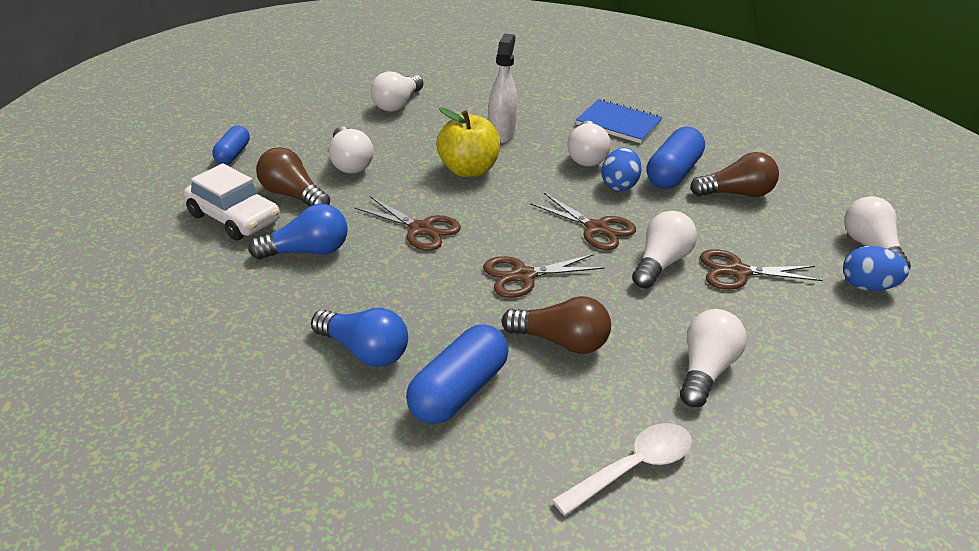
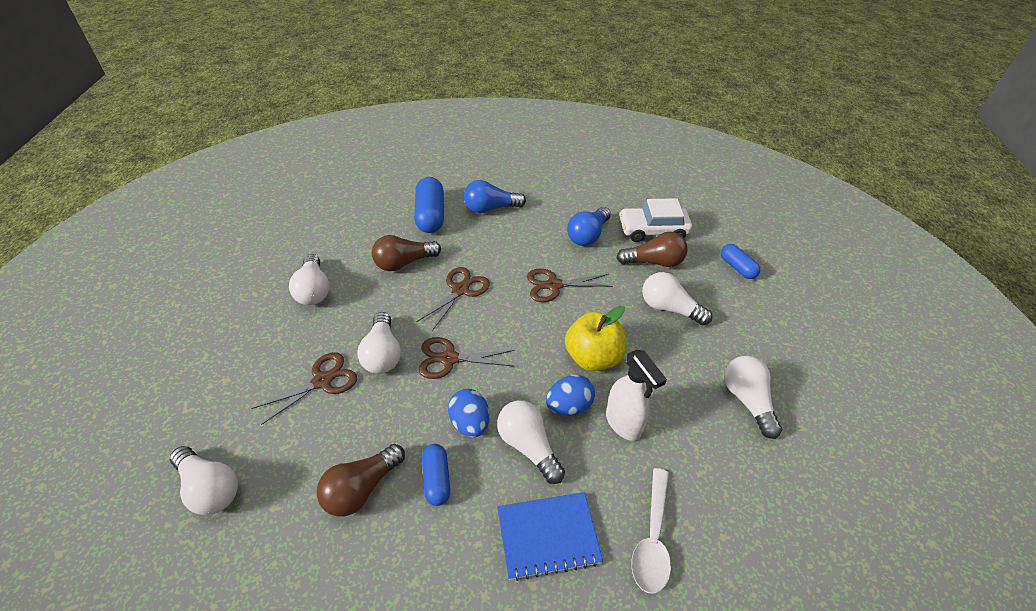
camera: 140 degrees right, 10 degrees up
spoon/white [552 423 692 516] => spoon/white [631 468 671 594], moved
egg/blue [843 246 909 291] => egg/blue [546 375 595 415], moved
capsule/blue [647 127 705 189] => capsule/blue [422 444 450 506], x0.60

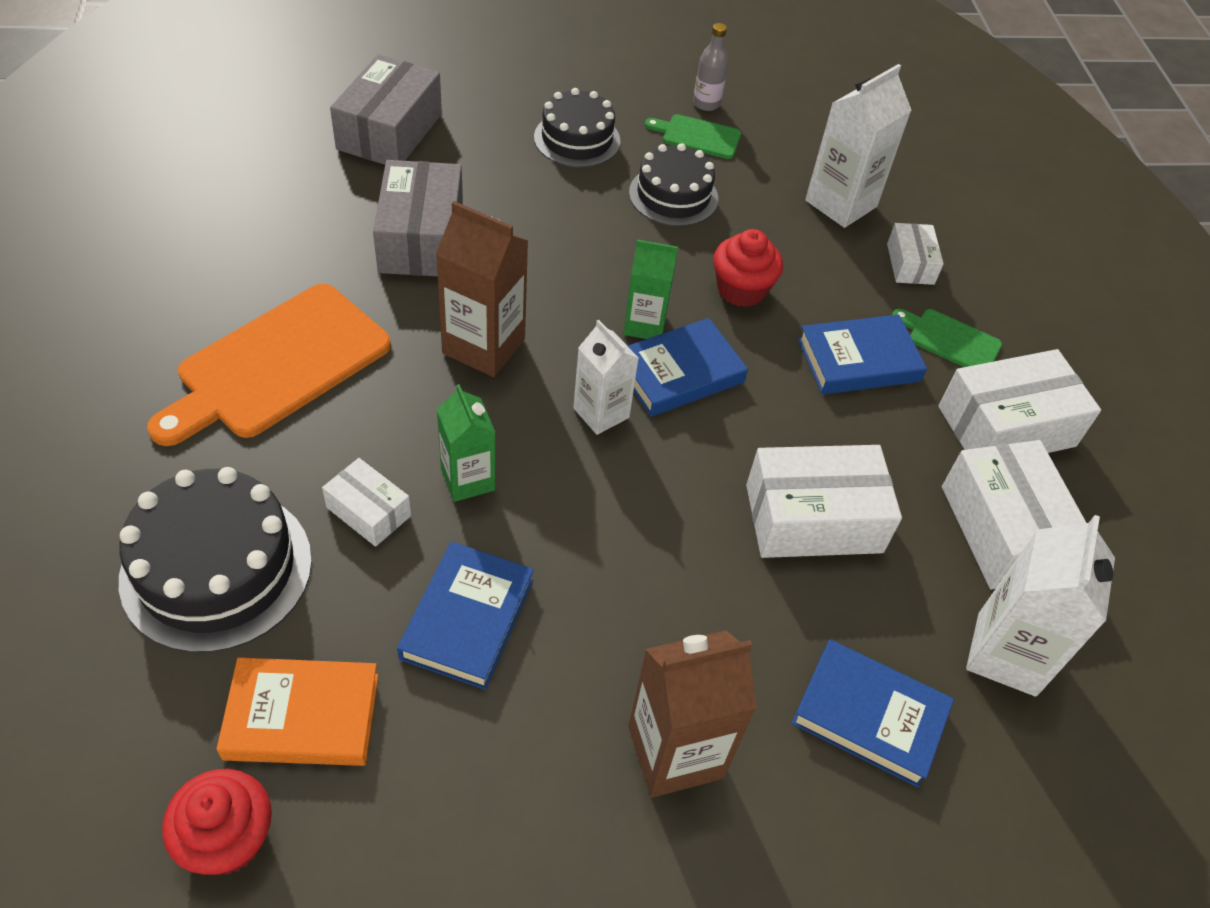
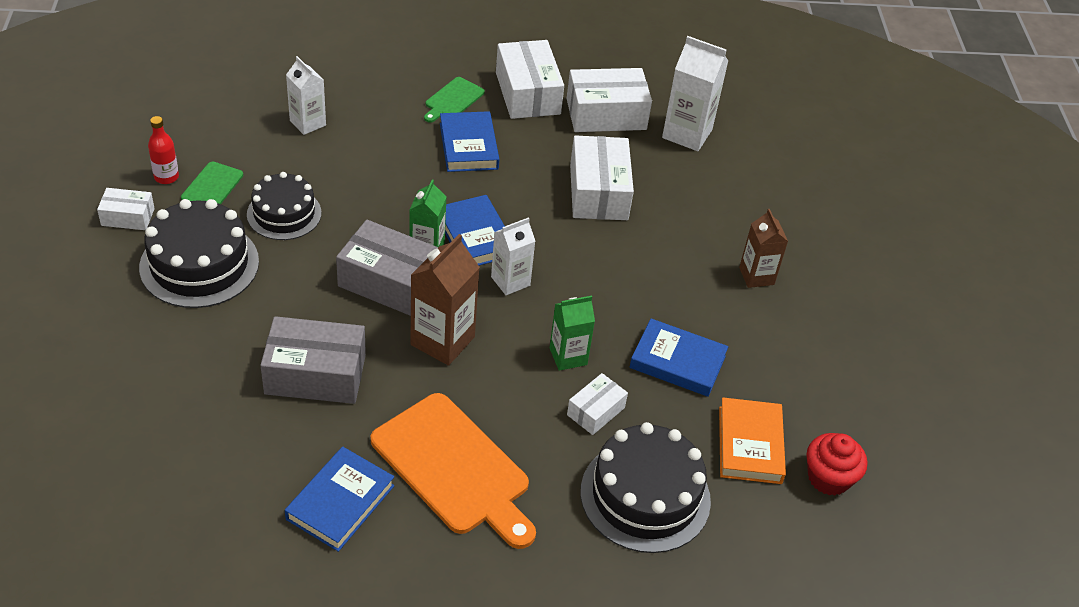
camera: 85 degrees left, 5 degrees down
cupcake/red [713 229 783 307] => nothing
box/grey [330 54 442 165] => box/grey [336 220 438 316], moved
book/blue [792 639 954 788] => book/blue [285 446 394 552], moved
box/white [887 223 944 285] => box/white [97 188 155 230], moved
bottle/grey [693 23 728 111] => bottle/red [148 116 179 184]
cake/black [534 88 621 167] => cake/black [139 199 259 308], x1.52
carton/brown [628 631 757 797] => carton/brown [739 209 788 288], x0.65
carton/white [805 64 912 228] => carton/white [286 56 326 135], x0.65

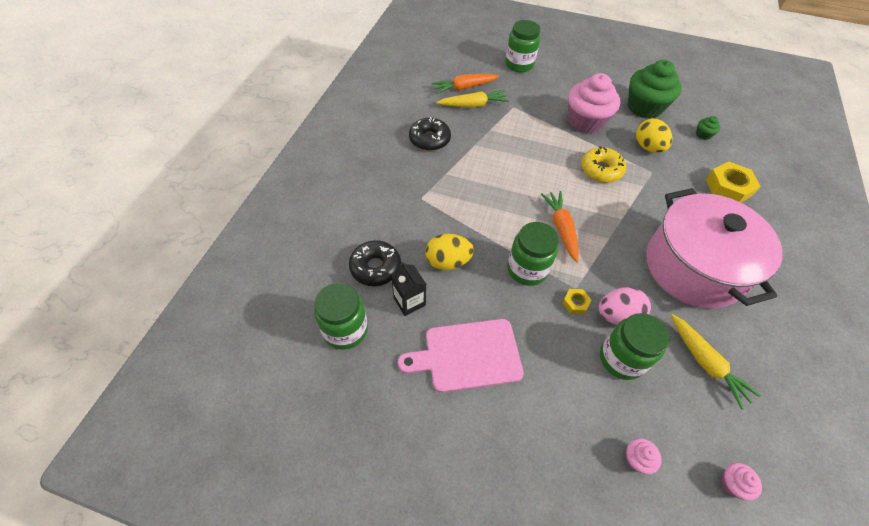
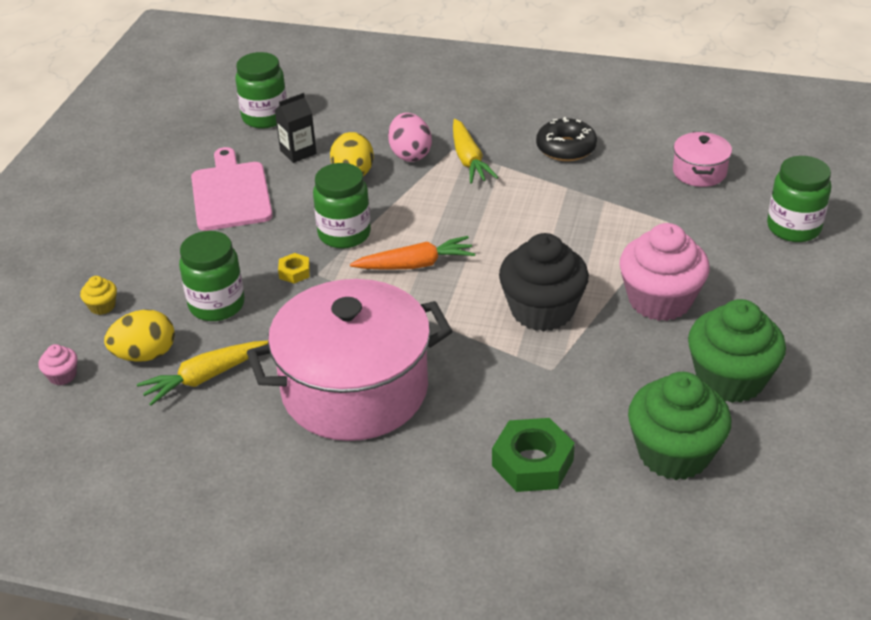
camera: 90 degrees right, 15 degrees down
donut/black [349 240 401 286] => nothing
carrot/yellow [437 90 509 108] => carrot/yellow [453 119 498 184], moved
egg/pink [599 287 651 325] => egg/pink [388 113 432 162], moved
egg/yellow [636 119 673 153] => egg/yellow [104 309 175 362], moved
carrot/orange [431 74 499 94] => pot/pink [673 132 732 187]
donut/yellow [581 146 626 183] => cupcake/black [499 233 589 331]
cupcake/pink [625 438 662 474] => cupcake/yellow [80 276 117 315]
nut/yellow [706 161 761 203] => nut/green [492 418 575 492]
cupcake/green [696 116 720 140] => cupcake/green [628 372 731 480], x2.41

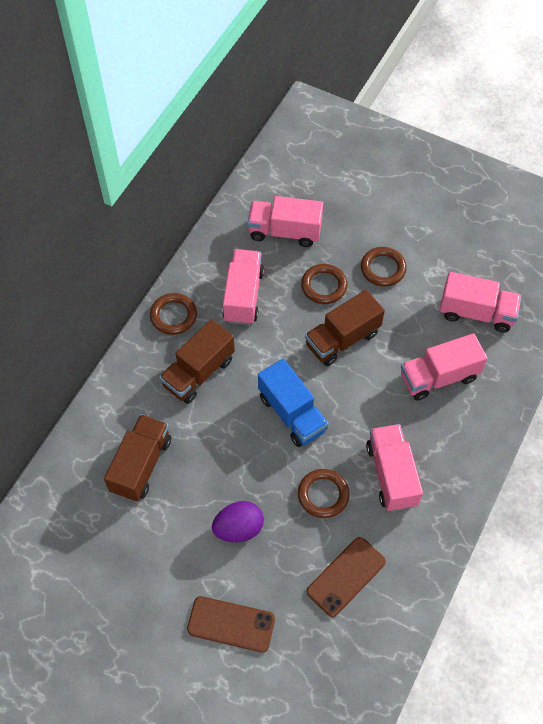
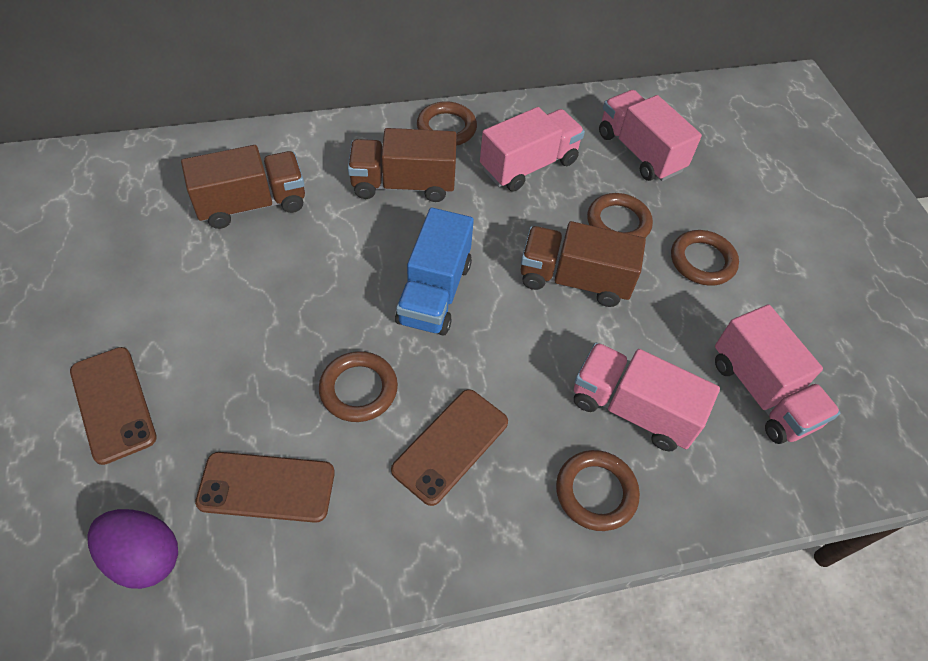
camera: 45 degrees right, 5 degrees down
nothing => ring/brown [556 450 640 531]
egg/purple [212 501 264 542] => egg/purple [88 509 178 589], moved
truck/pink [366 424 423 512] => phone/brown [391 389 508 506]

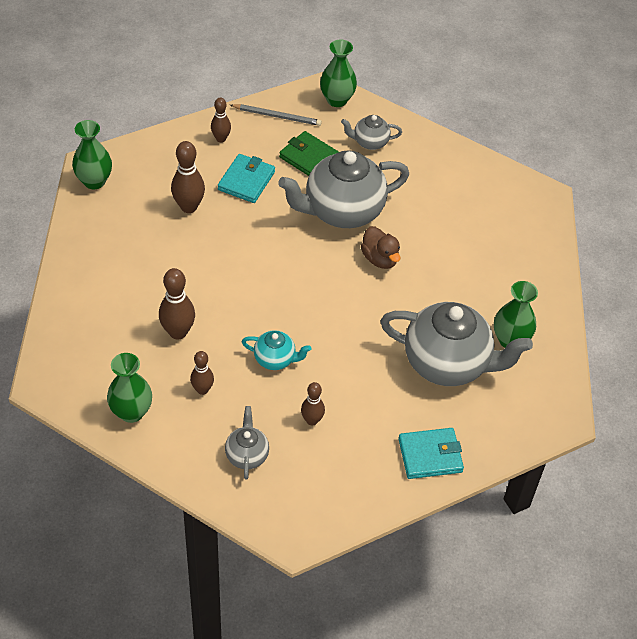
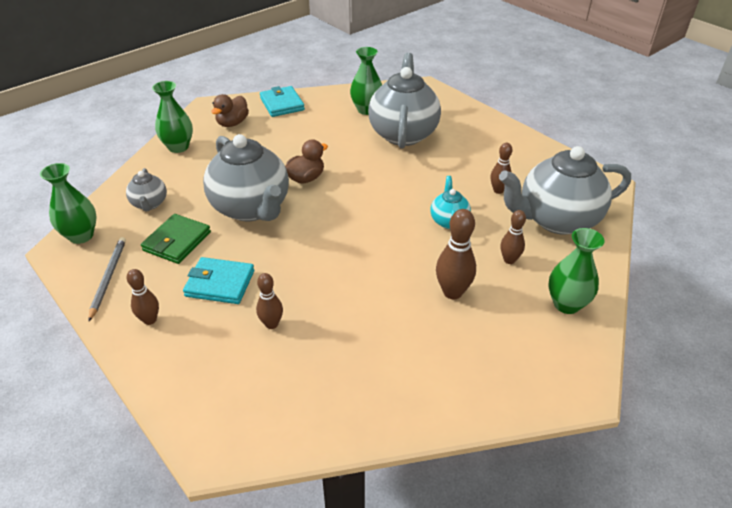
camera: 100 degrees left, 10 degrees down
nothing => duck/brown [211 94 249 127]
vase/green [72 120 112 189] => vase/green [152 81 193 153], moved
wallet/turquoise [398 428 464 479] => wallet/turquoise [260 86 305 117], moved
bowling pin/brown [171 141 205 213] => bowling pin/brown [256 273 283 329], x0.63
teapot/grey [225 406 269 480] => teapot/grey [499 146 631 235], x2.12

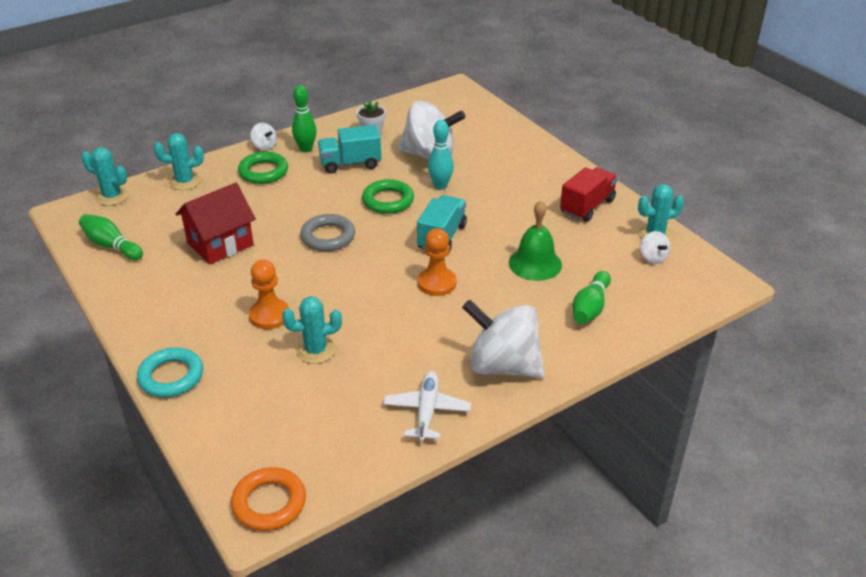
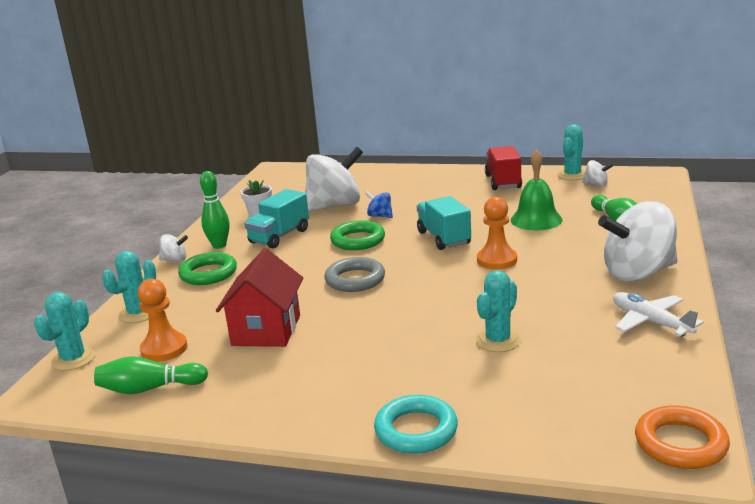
camera: 40 degrees left, 15 degrees down
pawn/orange [249 259 289 329] => pawn/orange [137 279 187 362], moved
bowling pin/turquoise [428 120 454 189] => spinning top/blue [365 191 393 218]
cactus/turquoise [81 147 128 206] => cactus/turquoise [34 292 95 371], 45 degrees counterclockwise

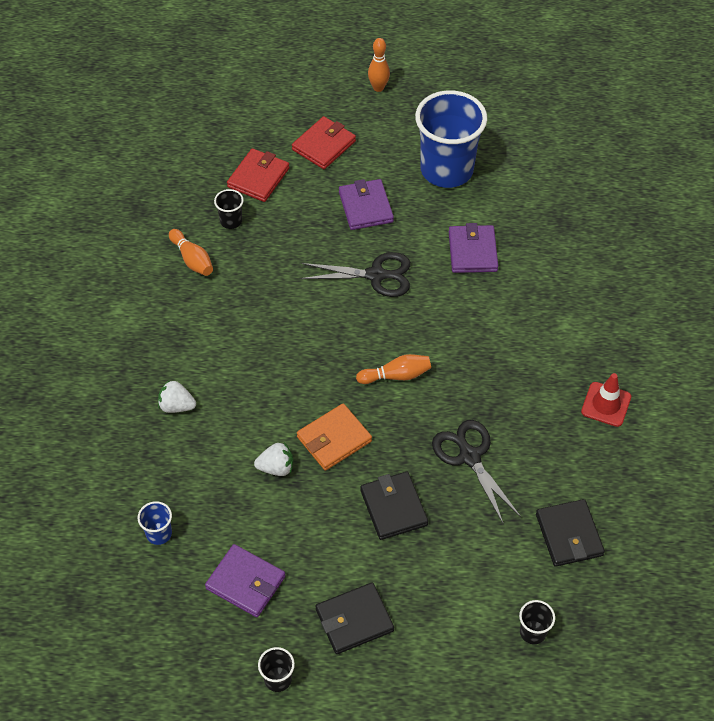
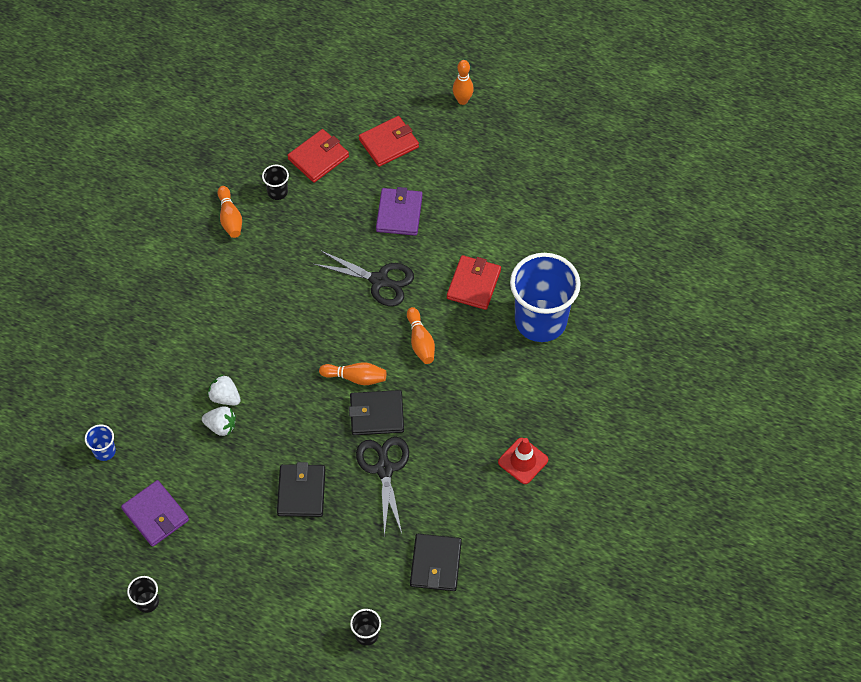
camera: 20 degrees right, 5 degrees up
wallet/orange [297 404 372 471] => nothing
nothing => bowling pin/orange [407 307 435 364]
strawberry/white [158 380 196 413] => strawberry/white [208 374 241 405], moved
wallet/black [316 582 394 654] => wallet/black [349 390 404 435], moved
cup/blue [415 90 487 188] => cup/blue [510 253 581 342], moved
wallet/purple [449 223 498 273] => wallet/red [447 255 501 310]

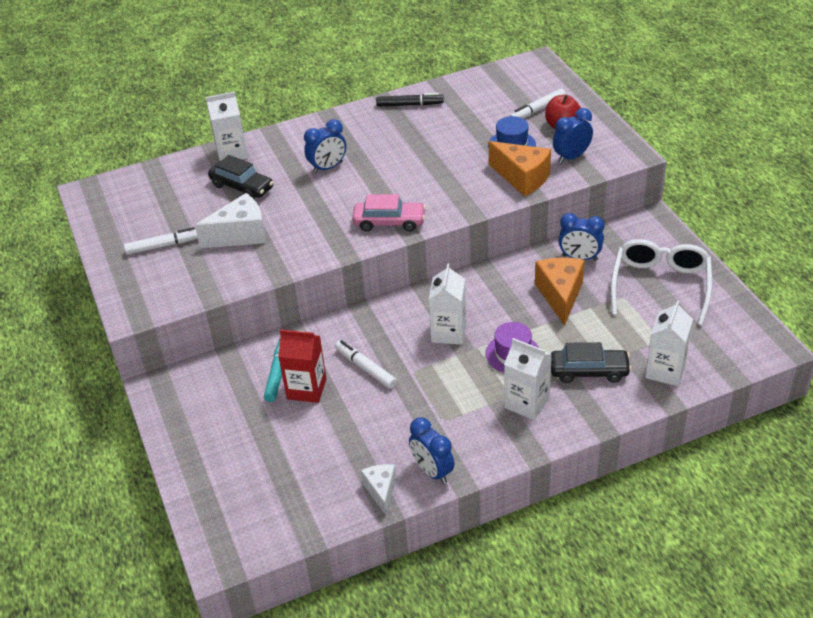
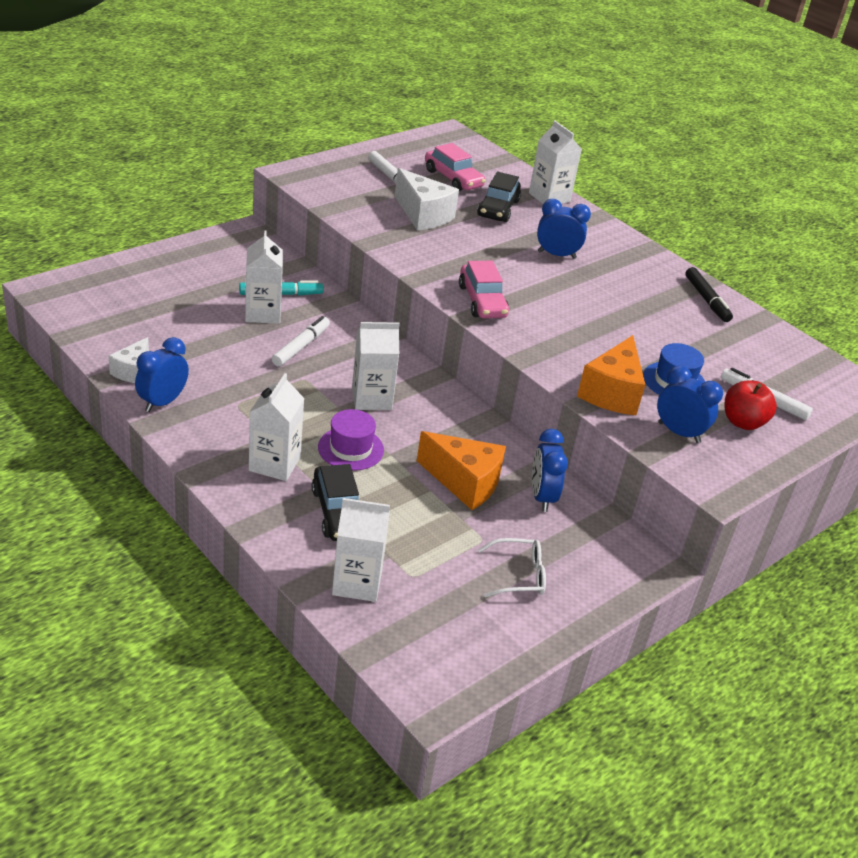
camera: 65 degrees right, 5 degrees down
nothing => car/pink [425 143 486 191]
carton/red [278 329 327 403] => carton/white [245 230 283 324]
clock/blue [304 119 346 174] => clock/blue [537 199 591 259], 150 degrees clockwise
cheese/white [361 464 396 515] => cheese/white [109 337 149 383], 135 degrees clockwise
cheese/orange [535 257 585 326] => cheese/orange [417 431 506 510], 45 degrees clockwise
glasses/white [611 239 712 326] => glasses/white [478 538 546 597], x0.53

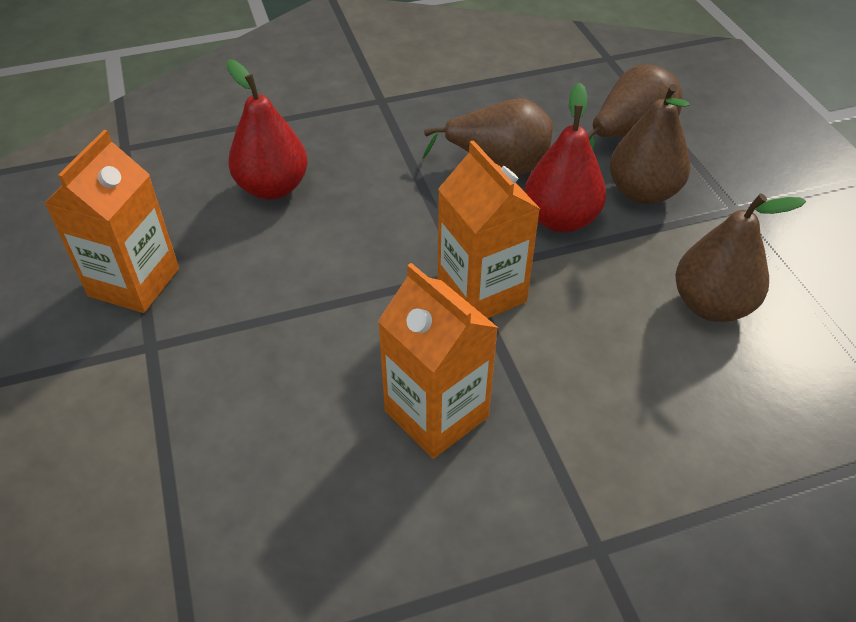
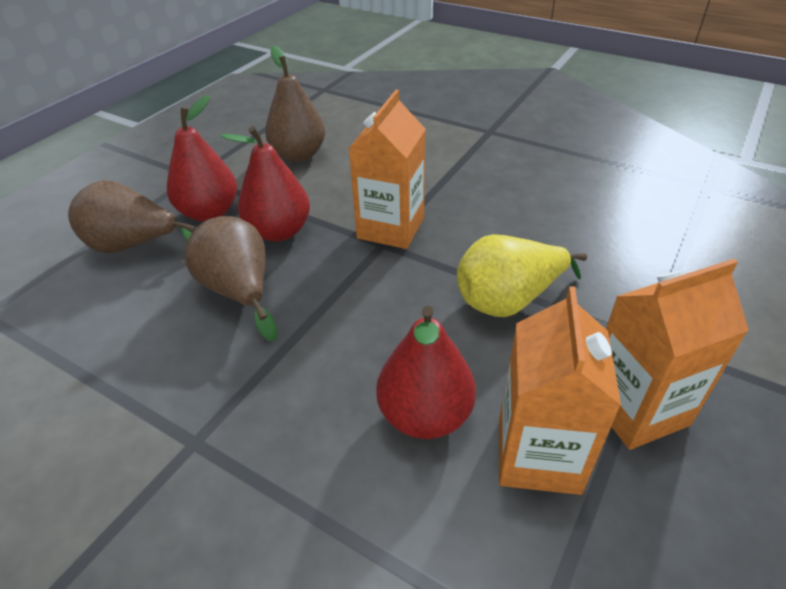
camera: 130 degrees left, 5 degrees down
nothing => pear/yellow [457 235 587 317]
carton/orange [378 263 498 459] => carton/orange [499 286 621 495], moved
pear/brown [610 84 691 204] => pear/red [167 95 237 222]

